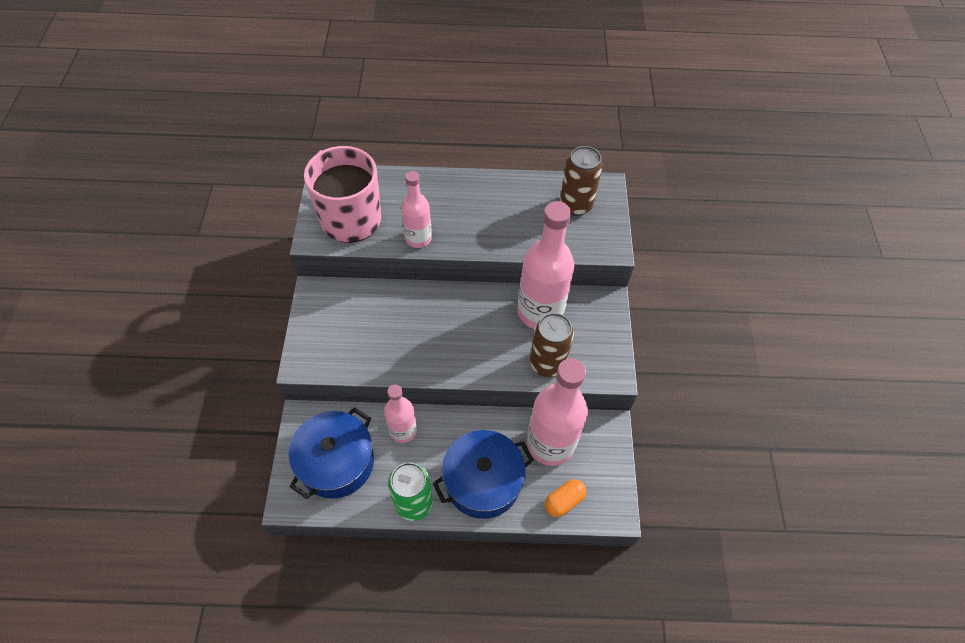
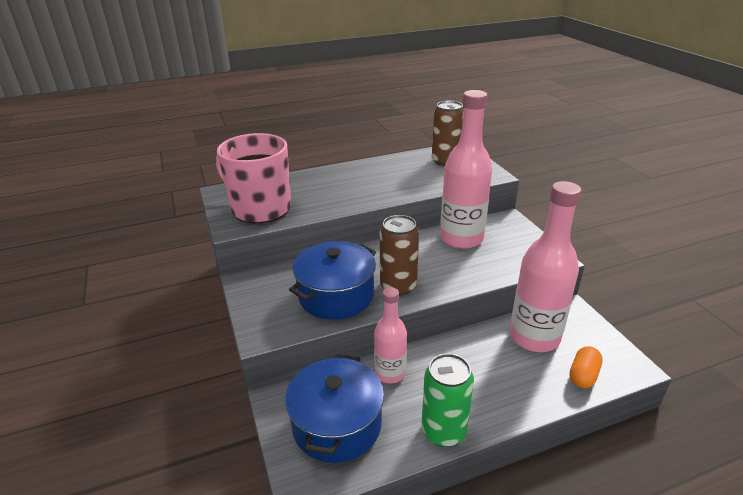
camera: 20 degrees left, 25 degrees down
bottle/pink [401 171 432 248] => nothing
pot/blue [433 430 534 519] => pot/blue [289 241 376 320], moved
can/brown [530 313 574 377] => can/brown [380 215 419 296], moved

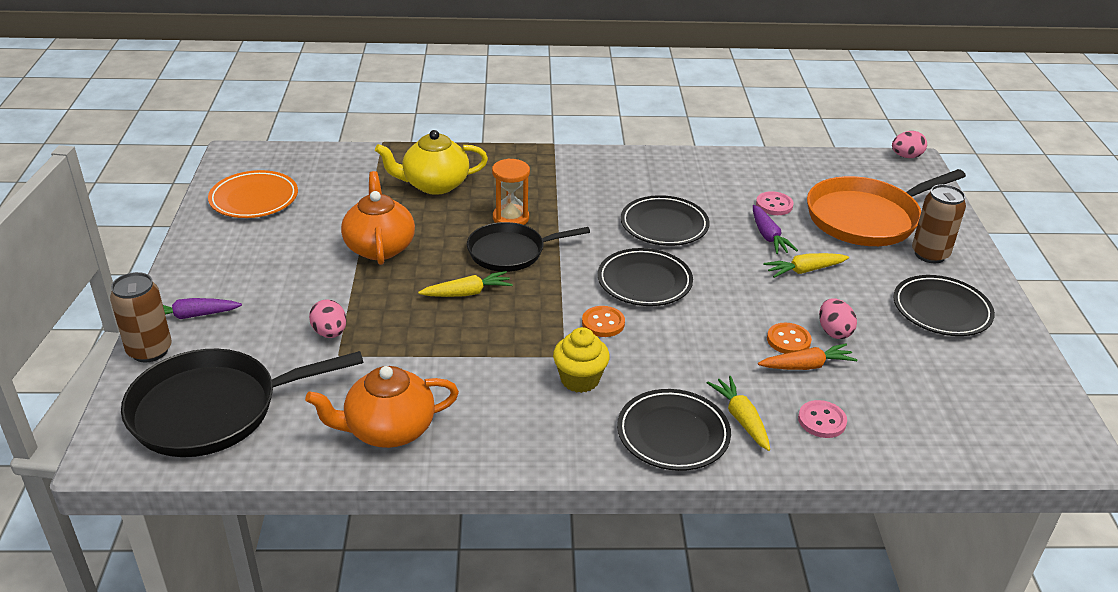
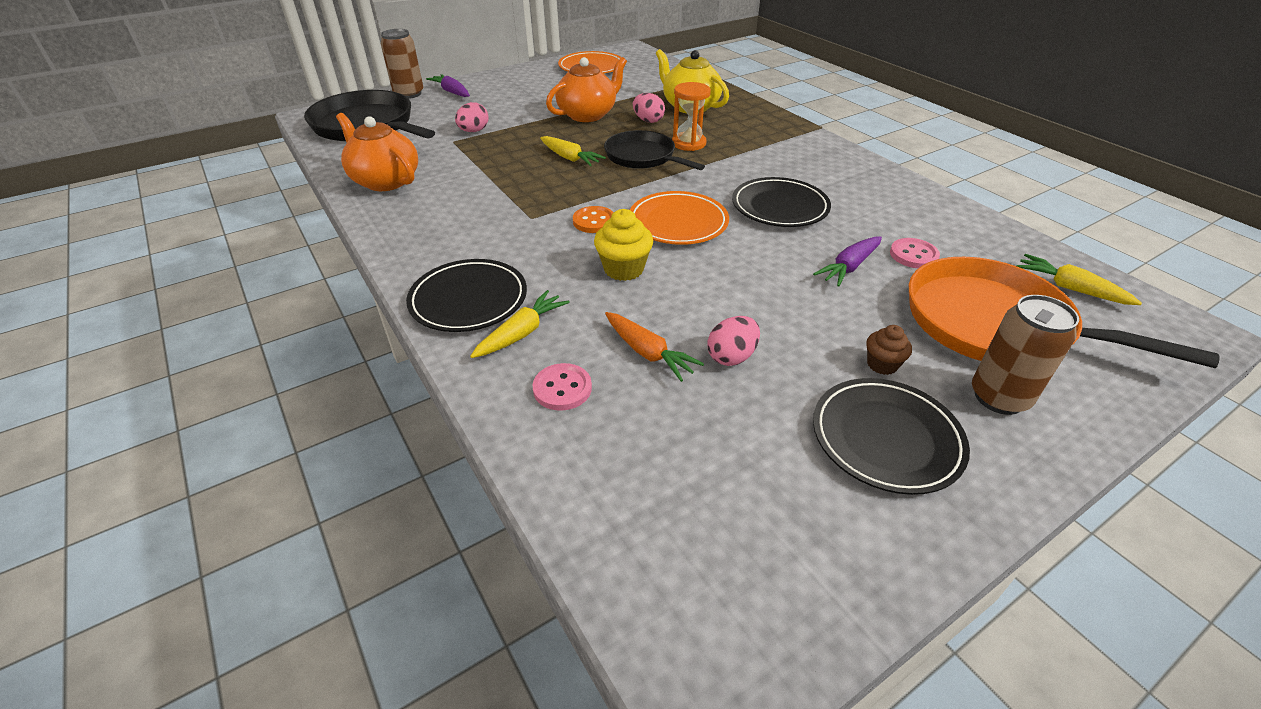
camera: 60 degrees right, 5 degrees up
button/orange [767 323 812 354] => nothing
nothing => cupcake/brown [866 325 912 375]
cupcake/yellow [553 327 610 393] => cupcake/yellow [594 209 653 281], moved
carrot/yellow [763 253 849 278] => carrot/yellow [1016 254 1142 305], moved
egg/pink [892 131 927 158] => egg/pink [633 93 665 123], moved
plate/black [598 248 693 306] => plate/orange [630 191 729 245]

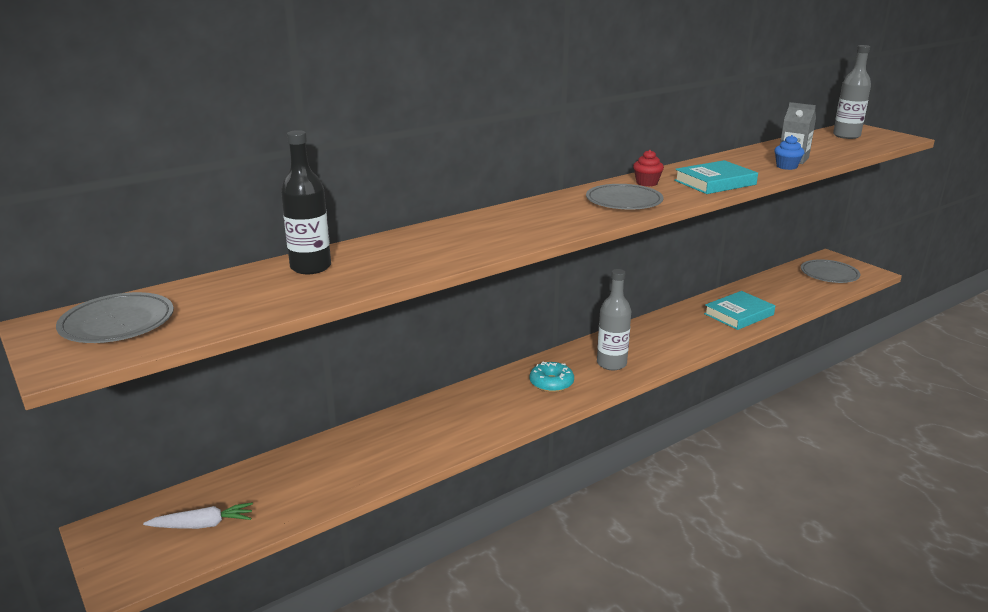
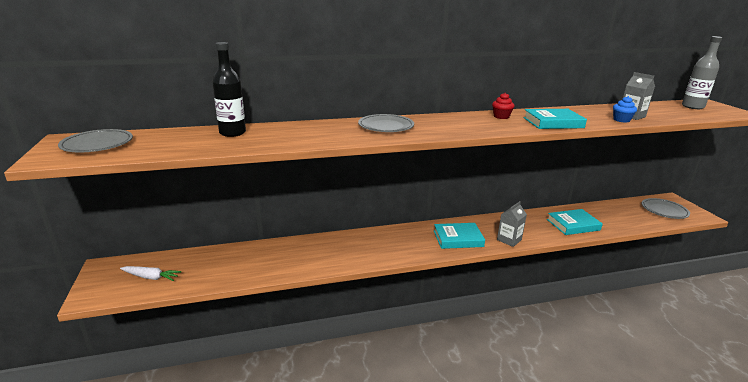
camera: 20 degrees right, 0 degrees up
donut/turquoise [530 362 574 392] => nothing
nothing => carton/grey [497 201 527 247]
plate/grey [586 184 664 209] => plate/grey [358 114 414 132], moved
bottle/grey [597 269 631 370] => book/turquoise [434 223 485 249]

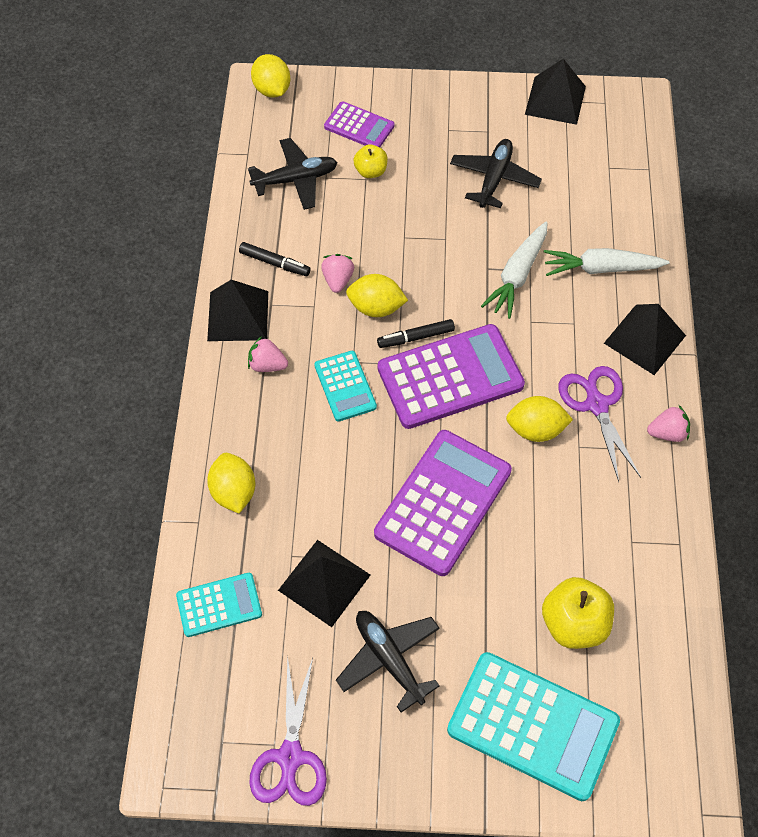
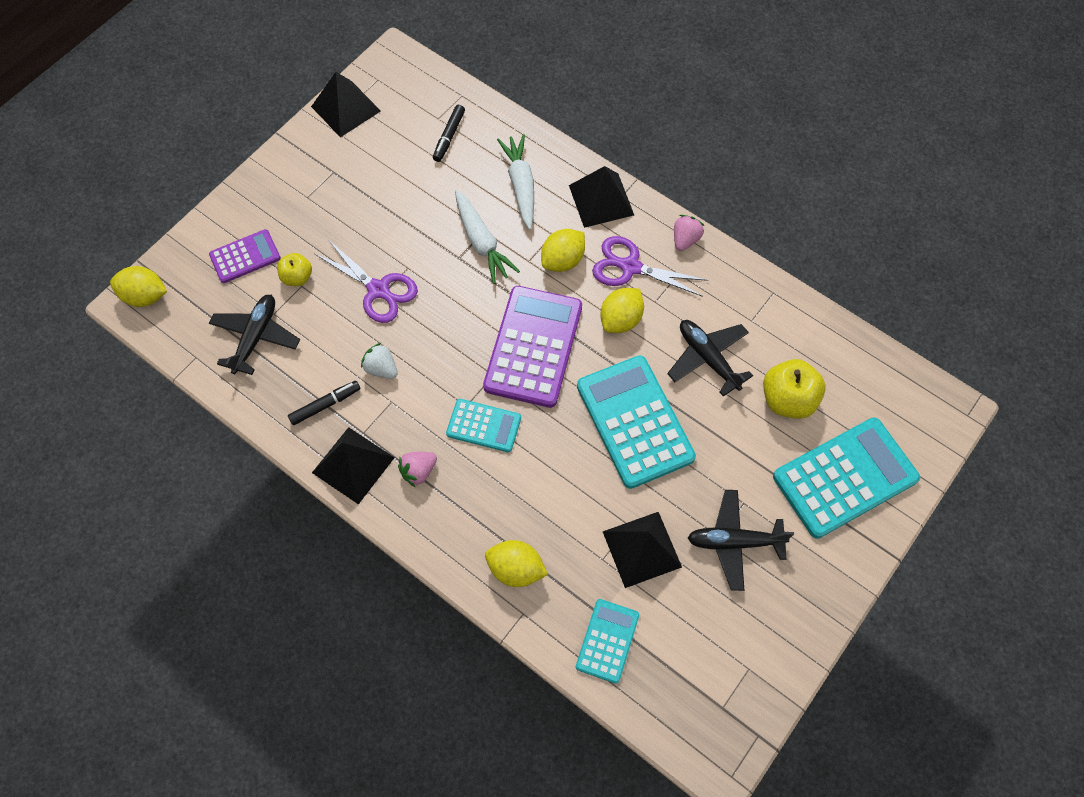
camera: 55 degrees left, 5 degrees up
scissors/purple [249 656 327 806] => scissors/purple [315 241 418 323], moved
lemon/yellow [346 274 408 317] => lemon/yellow [541 229 585 272], moved
marker/black [377 319 455 348] => marker/black [433 105 465 162], moved
plane/black [450 139 542 208] => plane/black [667 320 753 396], moved
strawberry/pink [321 254 354 293] => strawberry/white [361 343 398 379]
calculator/purple [374 430 512 576] => calculator/turquoise [577 355 696 489]
carrot/white [544 248 670 276] => carrot/white [497 134 534 230], 135 degrees clockwise

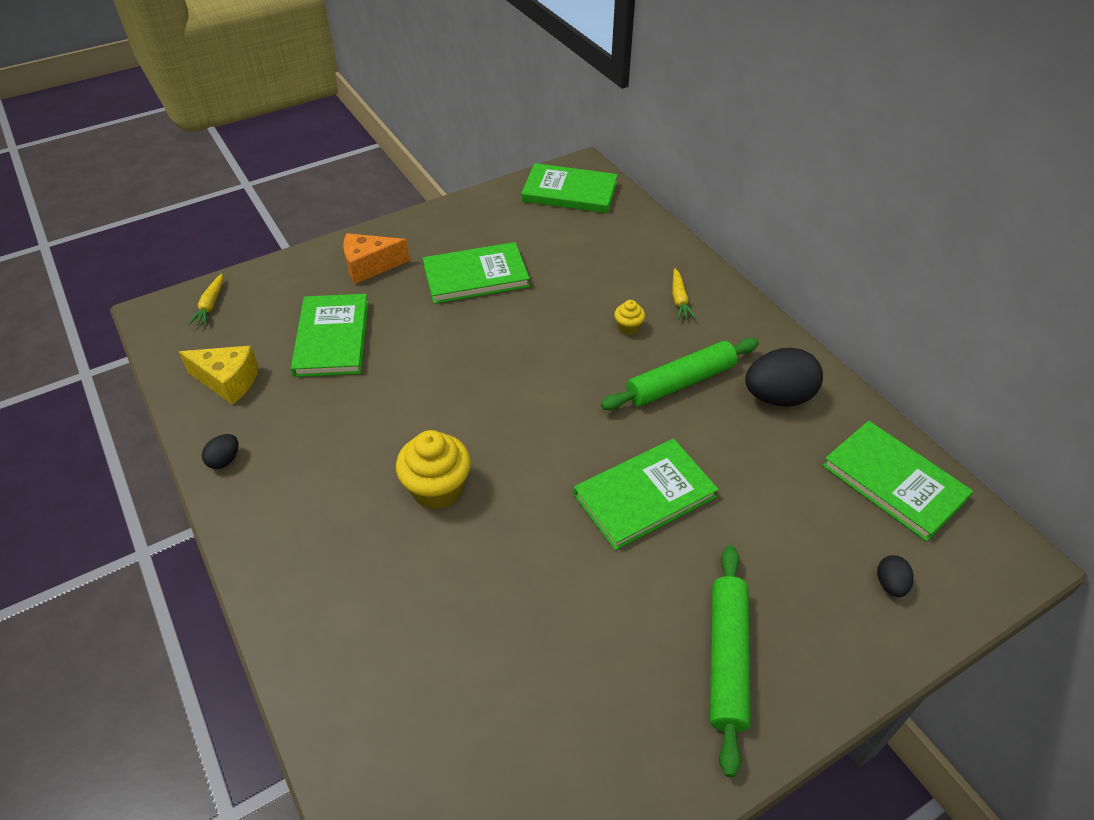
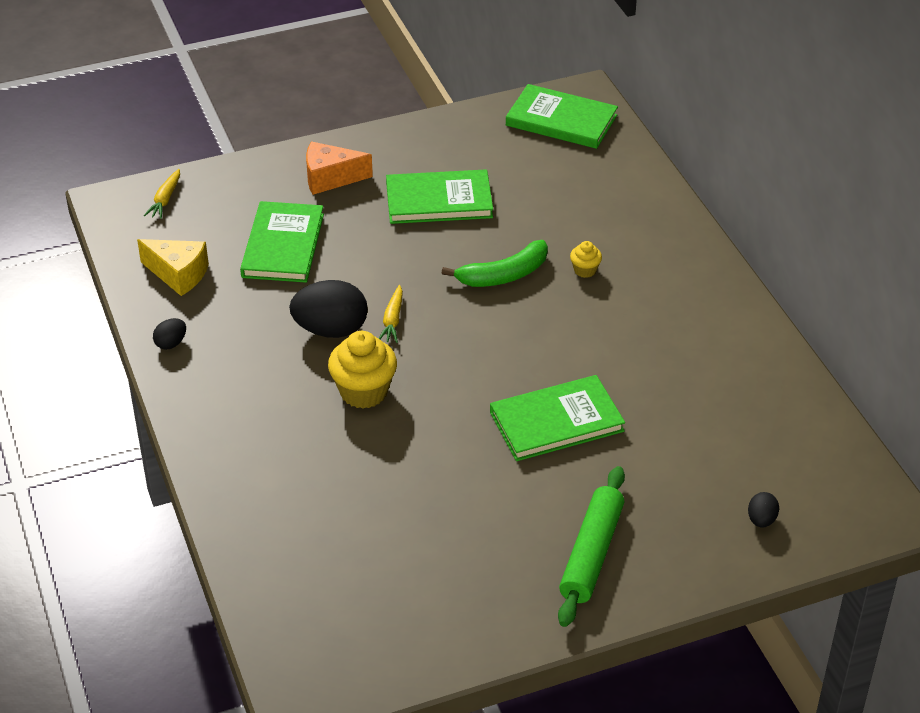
camera: 10 degrees right, 5 degrees down
rolling pin/green [601 338 759 410] => nothing
book/green [822 421 973 541] => nothing
nothing => banana/green [442 240 548 287]
carrot/yellow [672 268 696 320] => carrot/yellow [379 285 403 343], moved
egg/black [745 348 823 407] => egg/black [289 280 368 338], moved

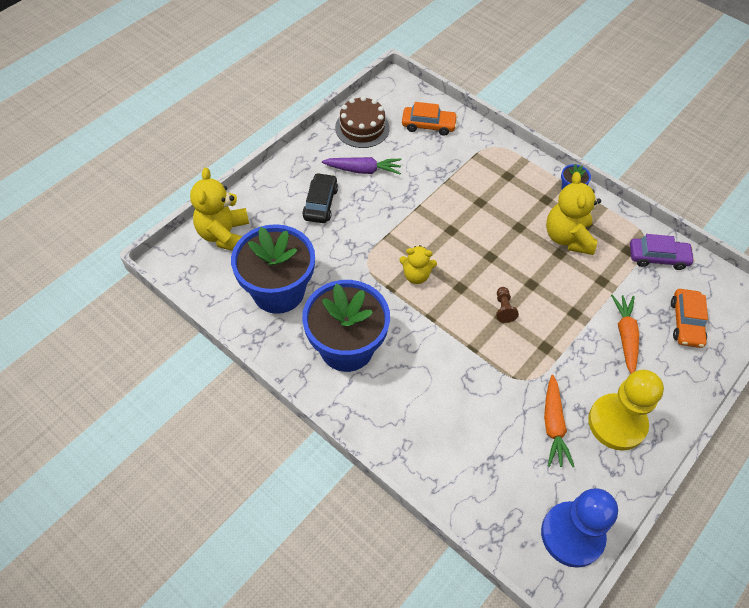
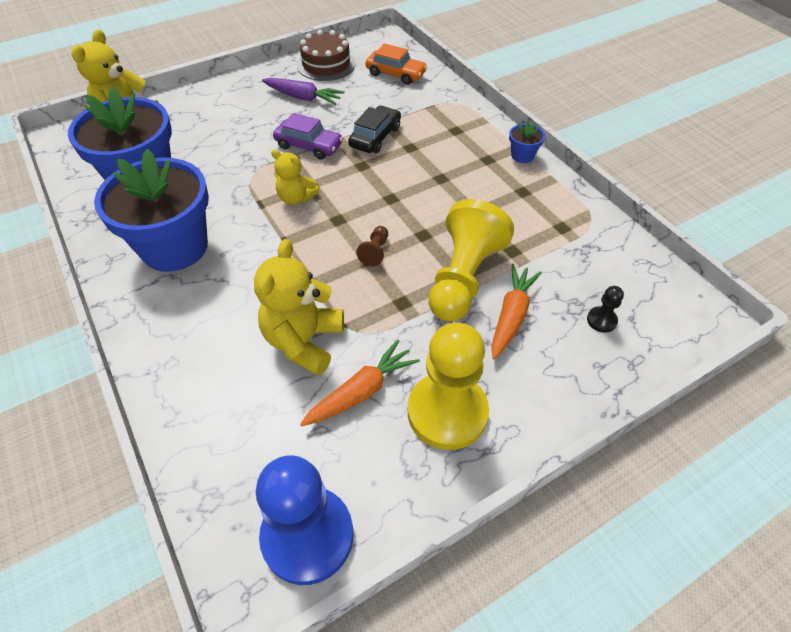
camera: 20 degrees right, 5 degrees down
nothing => pawn/yellow [429 199 514 321]
car/black [302 173 338 223] => car/black [348 106 401 153], moved
teddy bear/yellow [546 172 601 255] => teddy bear/yellow [254 239 344 376], moved
car/purple [630 234 695 270] => car/purple [273 113 343 160], moved
car/orange [671 289 708 348] => pawn/black [587 286 624 333]
carrot/orange [544 375 575 467] => carrot/orange [300 340 420 426], 150 degrees counterclockwise

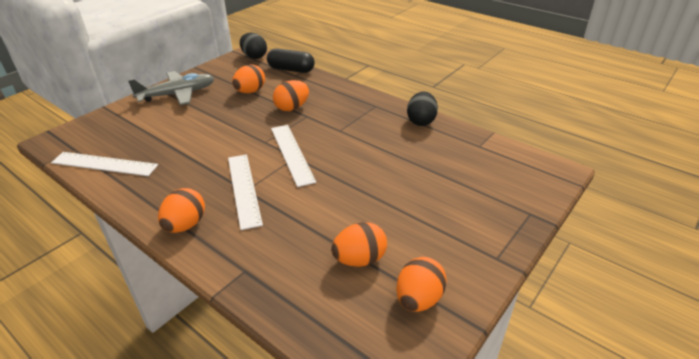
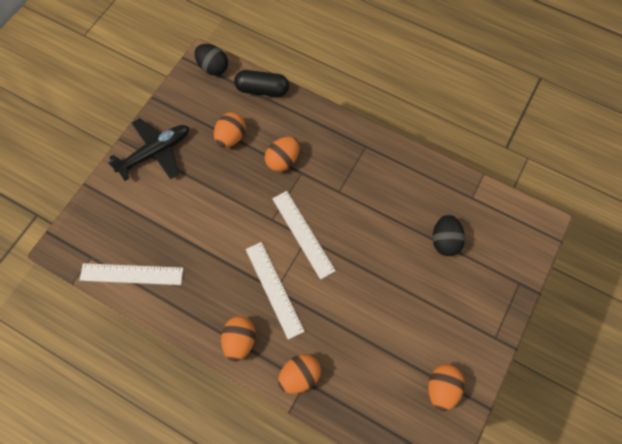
camera: 10 degrees left, 30 degrees up
egg/orange [331 222 387 267] => egg/orange [278 354 321 394], moved
egg/black [407 92 438 126] => egg/black [432 215 465 256], moved
plane/grey [128 71 215 105] => plane/black [108 118 189 181]

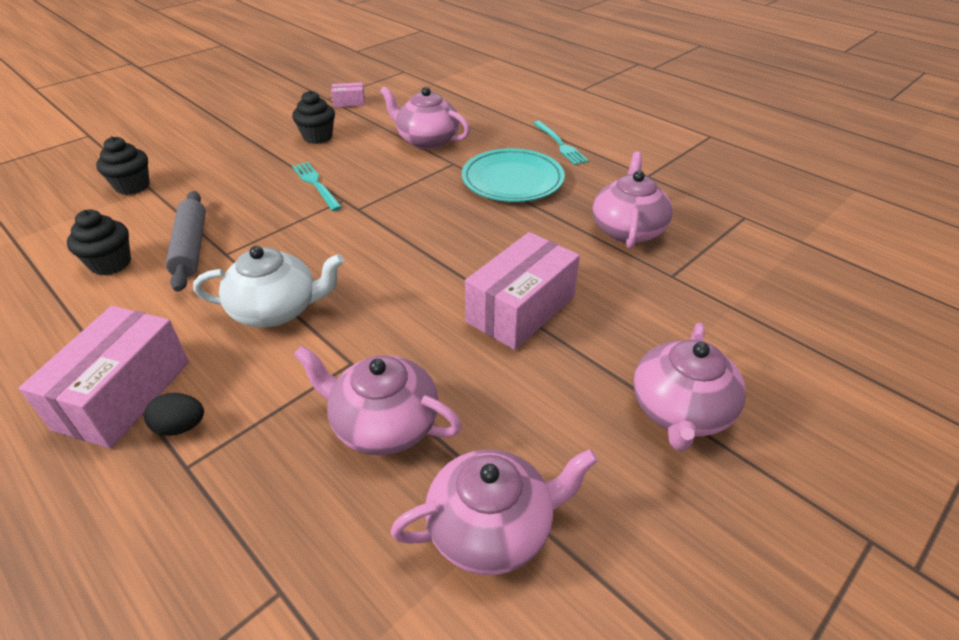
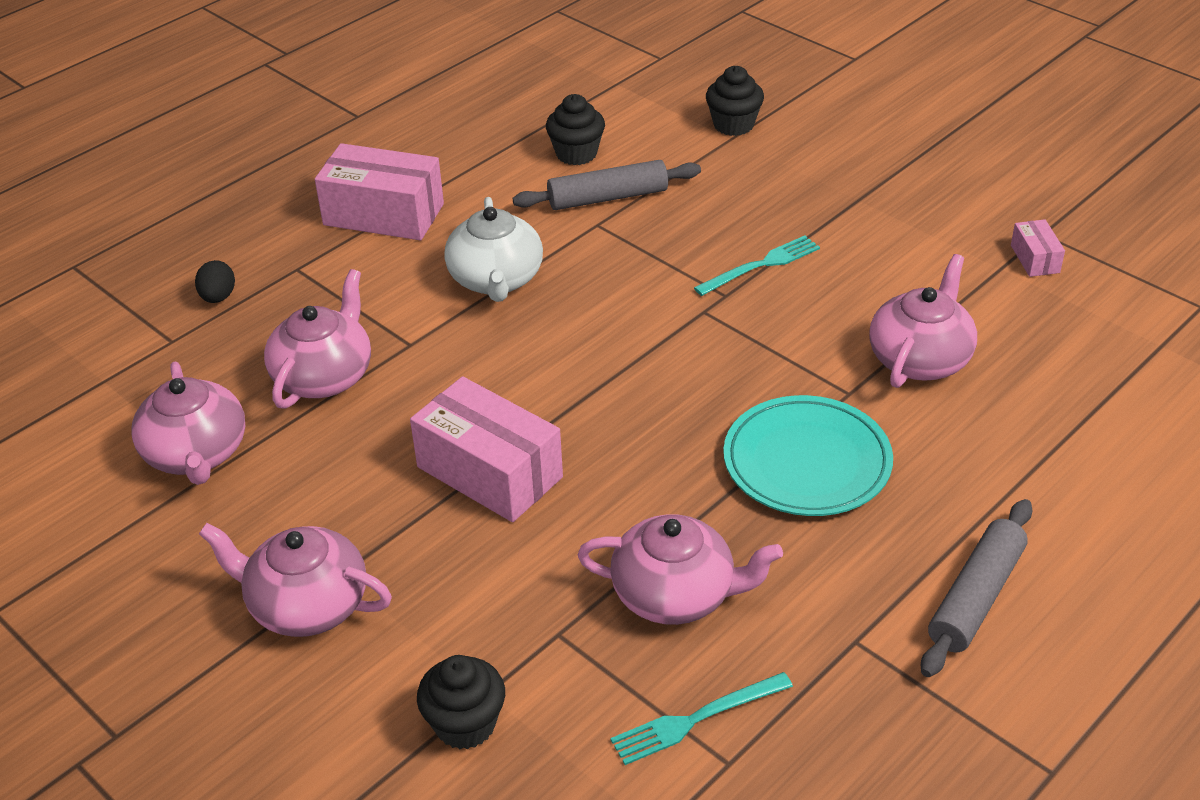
camera: 90 degrees right, 0 degrees up
nothing => rolling pin/grey [921 499 1032 677]
egg/black [144 393 204 436] => egg/black [195 260 235 303], moved
cupcake/black [292 90 335 144] => cupcake/black [417 655 505 749], moved
fork/turquoise [533 121 589 165] => fork/turquoise [610 672 793 765], moved

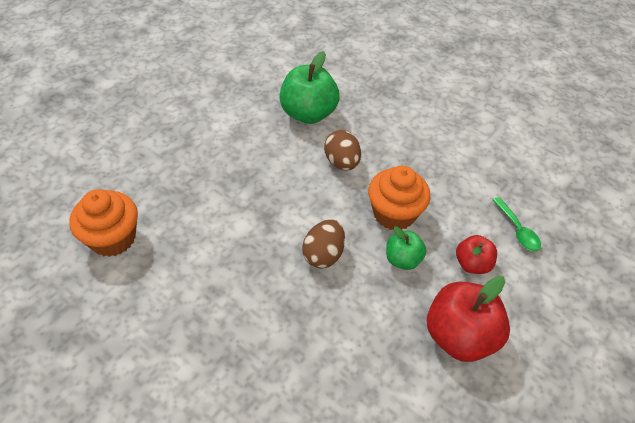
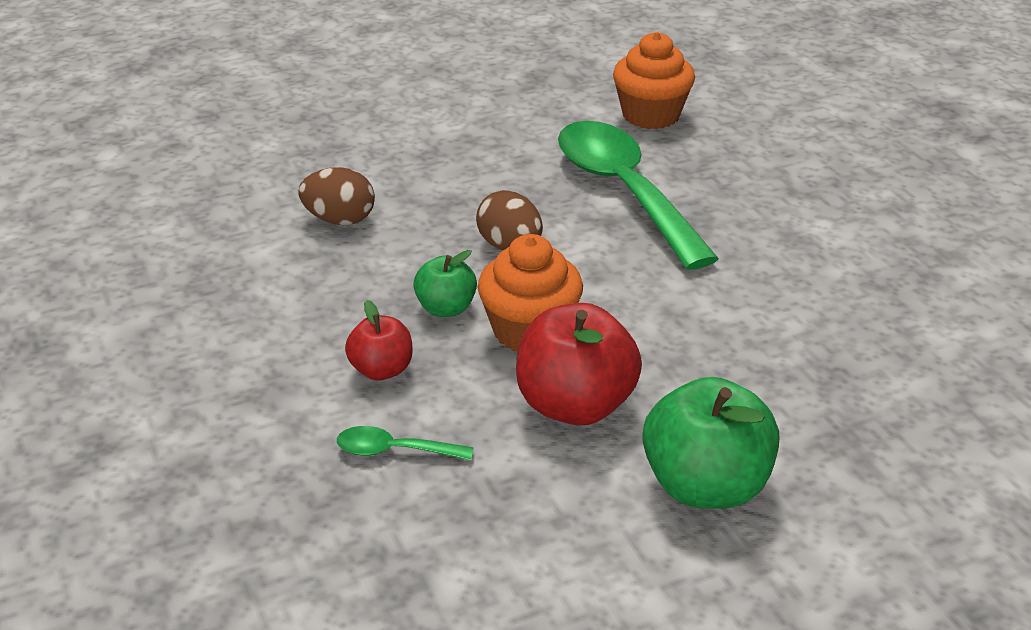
camera: 120 degrees right, 15 degrees down
nothing => spoon/green [558 121 719 270]
apple/green [279 51 340 124] => apple/green [643 377 779 509], moved
egg/brown [324 130 361 170] => egg/brown [298 167 375 225], moved
apple/red [427 276 510 362] => apple/red [516 303 642 425], moved

